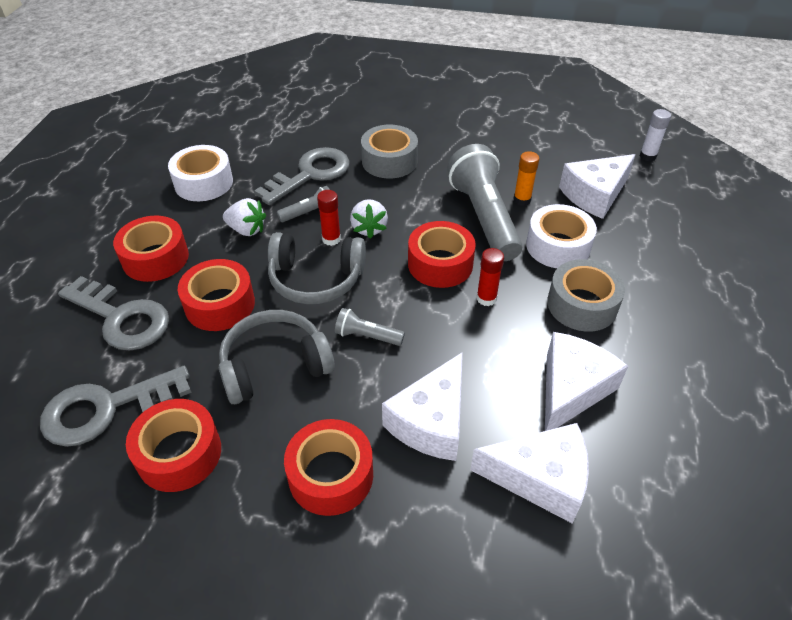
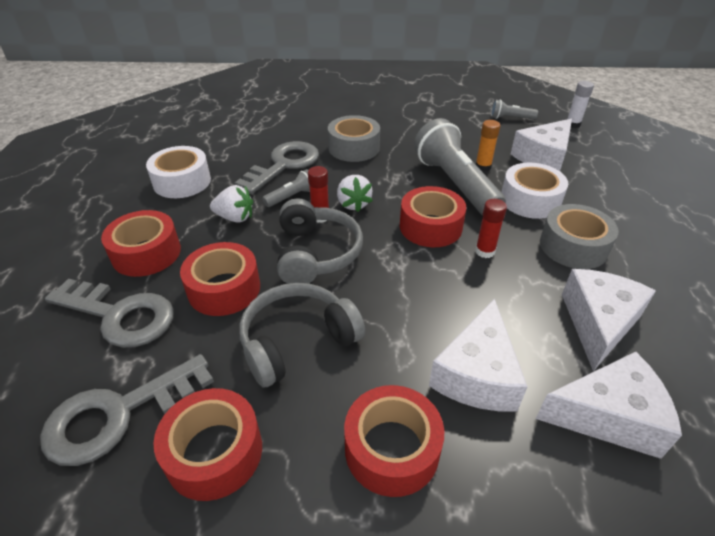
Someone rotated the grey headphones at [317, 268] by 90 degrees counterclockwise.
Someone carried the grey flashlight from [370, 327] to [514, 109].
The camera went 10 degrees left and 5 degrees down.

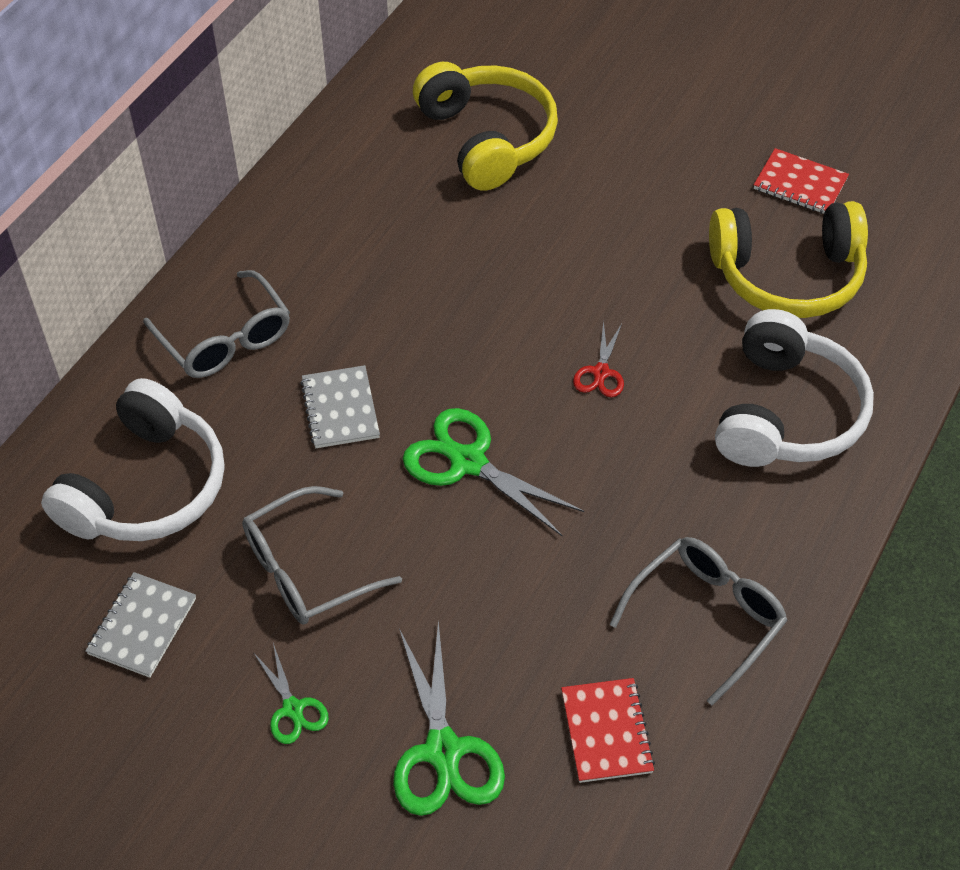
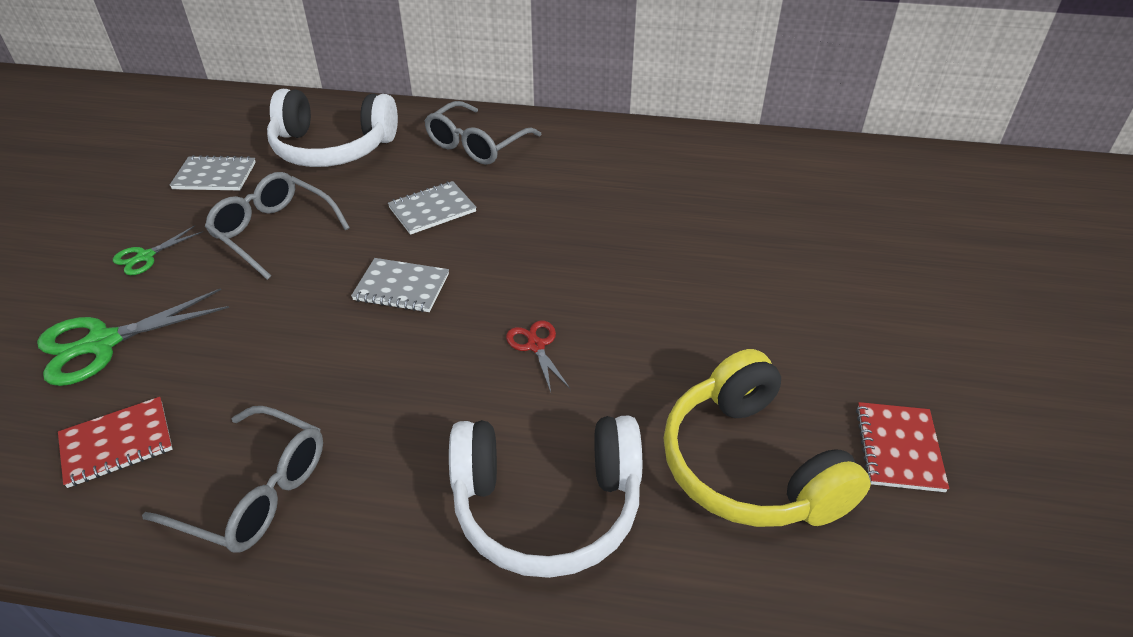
Someone swapped the green scissors at [493, 472] for the grey notebook at [400, 285].
Someone took away the yellow headphones at [485, 126].
Someone rotated the red scissors at [598, 359] by 75 degrees clockwise.
The camera went 70 degrees right and 10 degrees down.

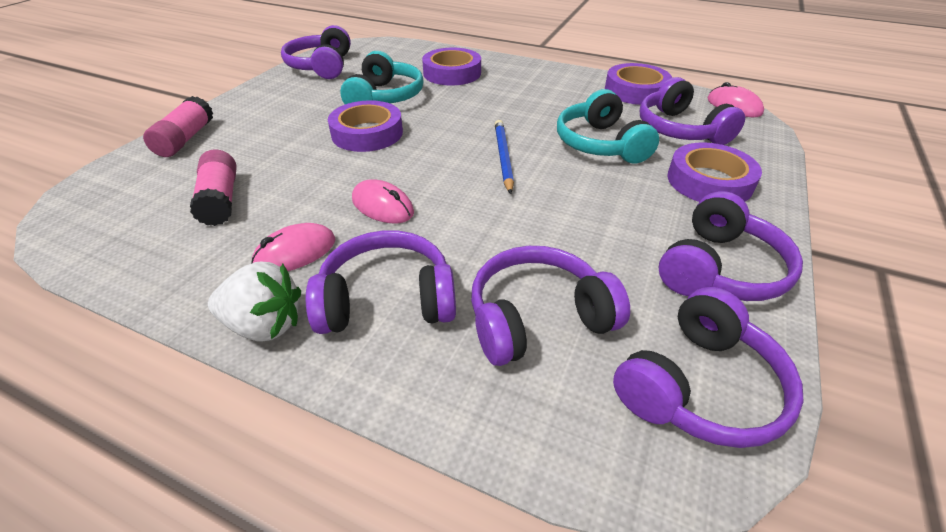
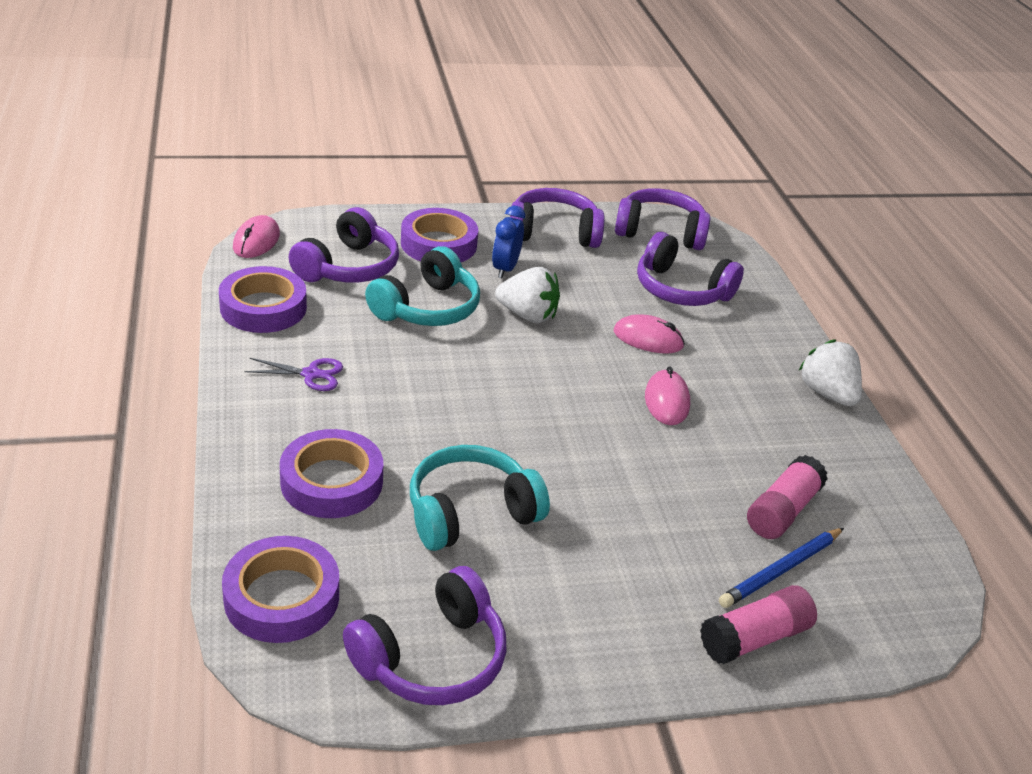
Someone carried the pink mouse from [293, 247] to [649, 333].
Someone took away the purple headphones at [381, 282].
Someone carried the purple tape from [365, 126] to [280, 589].
Someone carried the blue pencil from [504, 157] to [781, 568].
Someone put down the purple scissors at [293, 374].
Someone put down the blue clock at [508, 242].
Someone put down the white strawberry at [527, 295].
The camera went 130 degrees left and 5 degrees down.

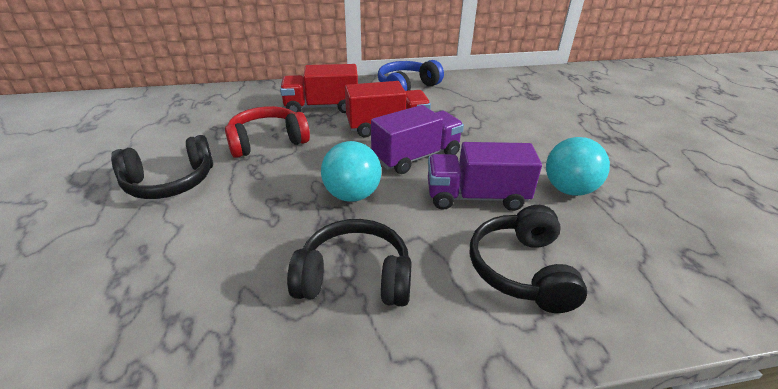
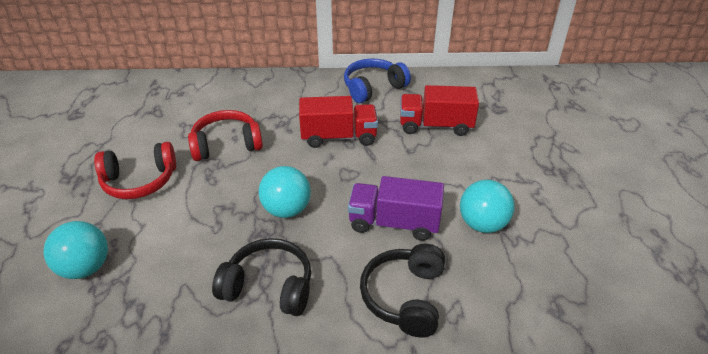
Someone repainted the black headphones at [162, 167], which became the red headphones at [135, 170].
Someone carried the red truck from [319, 88] to [439, 110].
Someone took away the purple truck at [417, 139].
Someone put down the turquoise ball at [75, 250].
The camera went 10 degrees right and 5 degrees up.

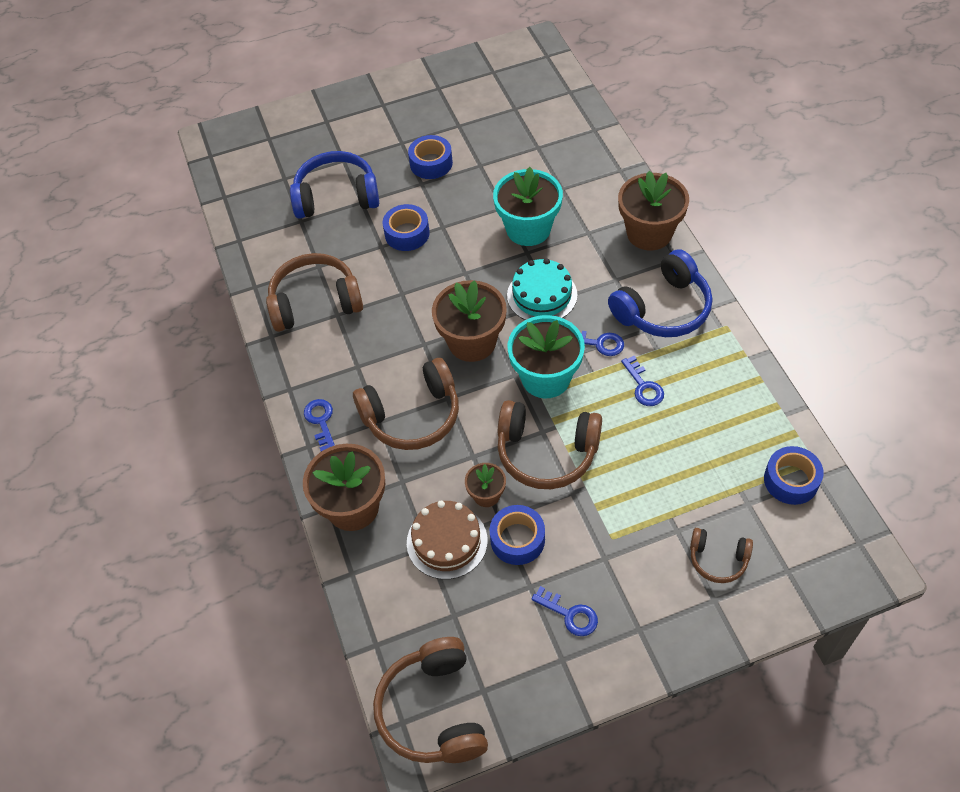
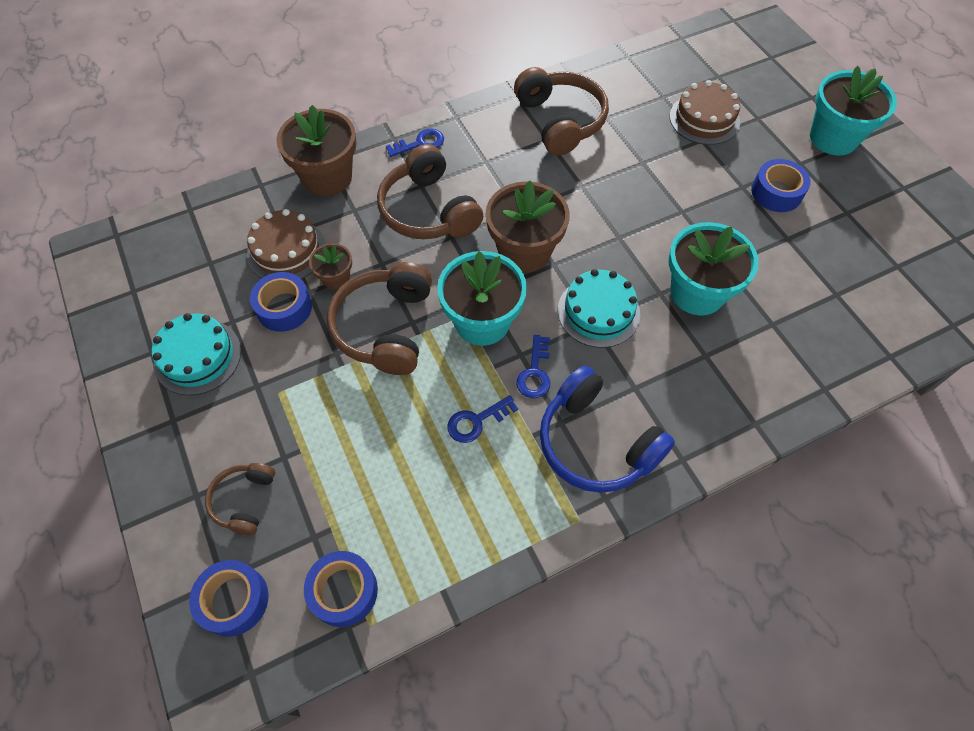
Someone swapped the blue headphones at [334, 185] for the brown cake at [705, 112].
Someone took away the brown headphones at [430, 700].
Someone carried the blue tape from [406, 227] to [228, 598].
Someone swapped the blue key at [564, 611] for the turquoise cake at [196, 354].
Someone took away the brown flower pot at [653, 210].
Someone put down the turquoise flower pot at [853, 111].
The camera went 80 degrees right and 5 degrees up.

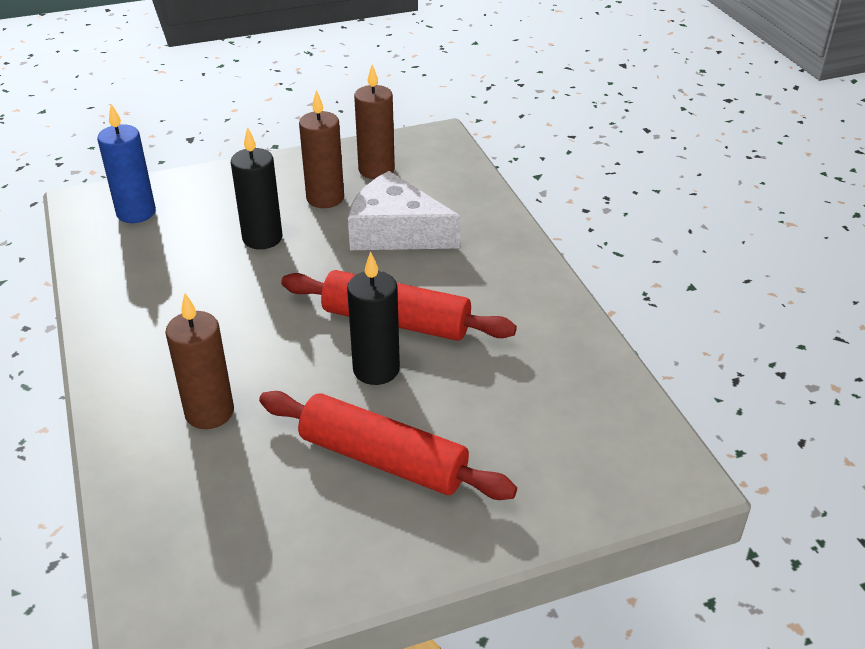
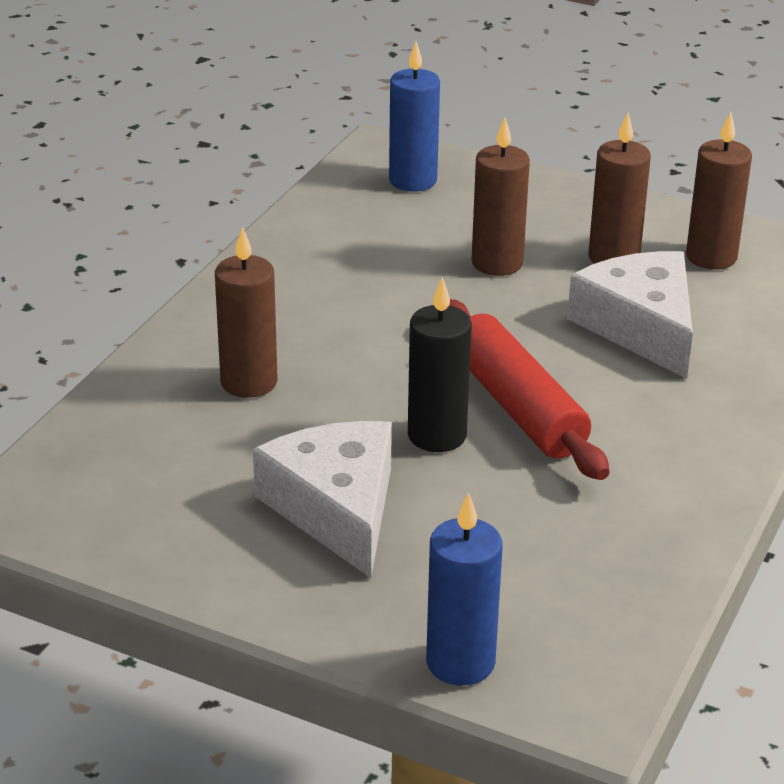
Someone repainted the black candle at [256, 188], which became the brown candle at [501, 197].
Someone swapped the red rolling pin at [388, 445] for the white cheese at [322, 499].
Someone put down the blue candle at [464, 589].
The camera went 45 degrees right and 5 degrees down.

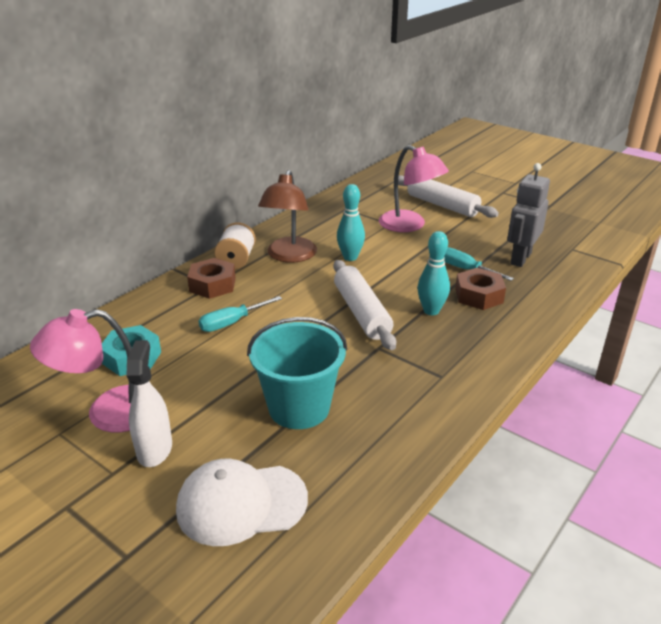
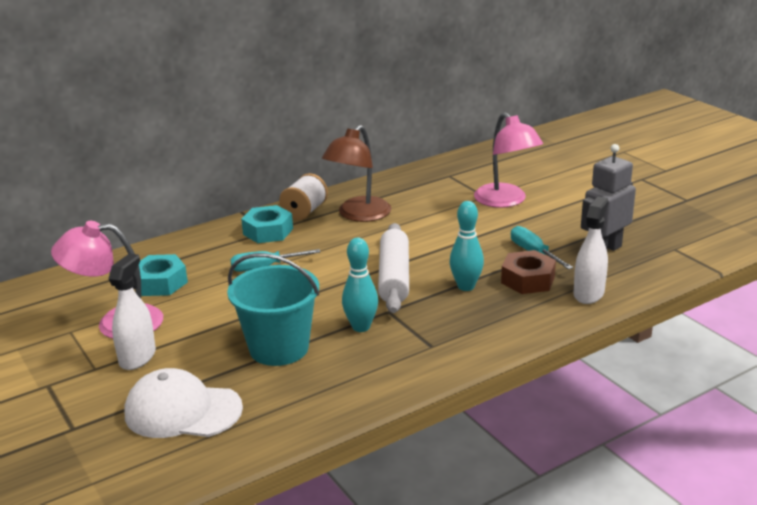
Someone repainted the brown nut at [211, 278], which became the turquoise nut at [267, 224].
Someone carried the turquoise bowling pin from [351, 222] to [360, 285].
Someone took away the white rolling pin at [448, 196].
Someone put down the white spray bottle at [591, 250].
The camera went 20 degrees right and 5 degrees down.

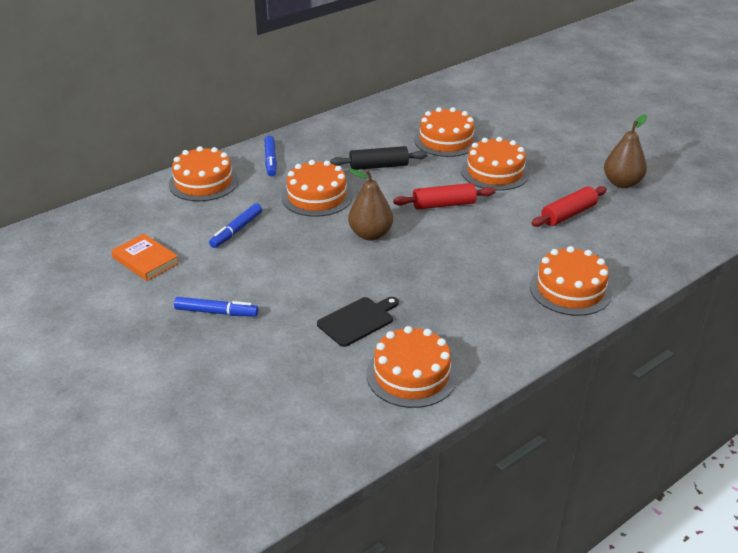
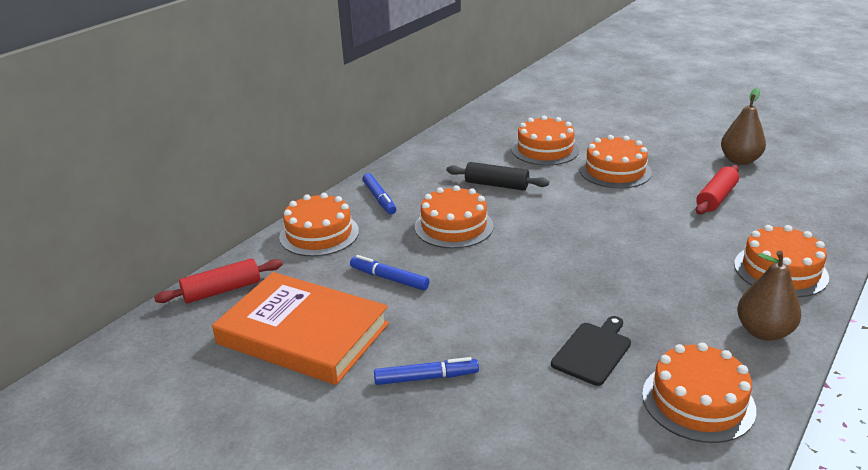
Someone scaled the orange book at [145, 257] by 2.02.
Someone rotated the blue marker at [235, 225] by 105 degrees clockwise.
Someone rotated the black rolling pin at [378, 158] by 45 degrees clockwise.
Someone carried the brown pear from [370, 205] to [769, 296].
Someone carried the red rolling pin from [444, 196] to [218, 280].
The camera went 15 degrees left and 5 degrees down.

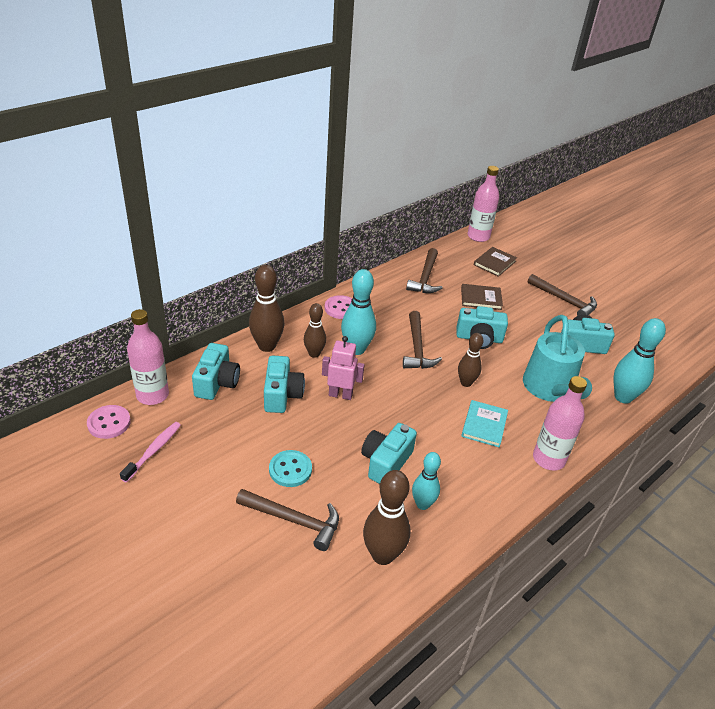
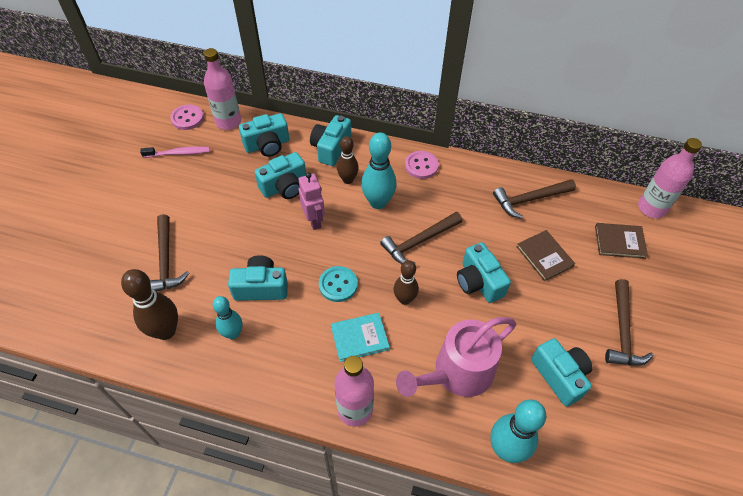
Someone swapped the brown bowling pin at [266, 308] for the turquoise camera at [330, 140].
Someone carried the turquoise button from [290, 468] to [338, 284].
Someone repainted the turquoise watering can at [557, 358], which became the pink watering can at [456, 357].
The camera went 60 degrees right and 15 degrees up.

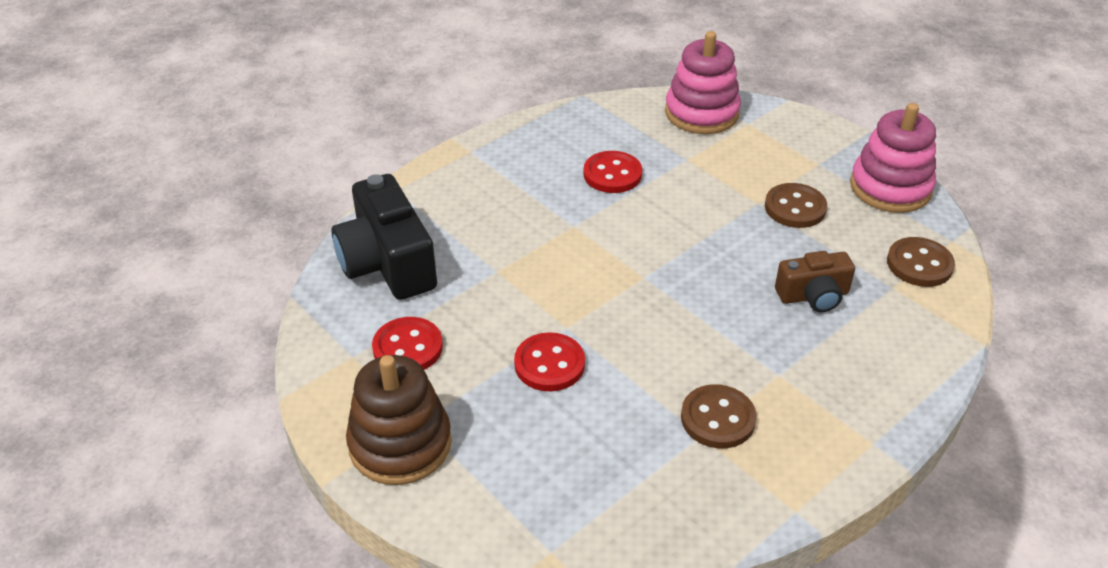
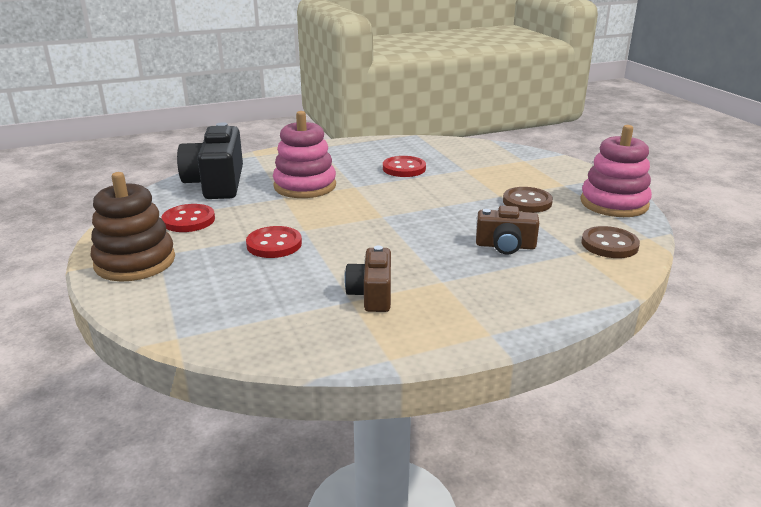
Someone carried the pink stacking toy from [703, 82] to [304, 154].
Someone swapped the brown button at [719, 416] for the brown camera at [367, 279].
The camera went 20 degrees right and 15 degrees down.

